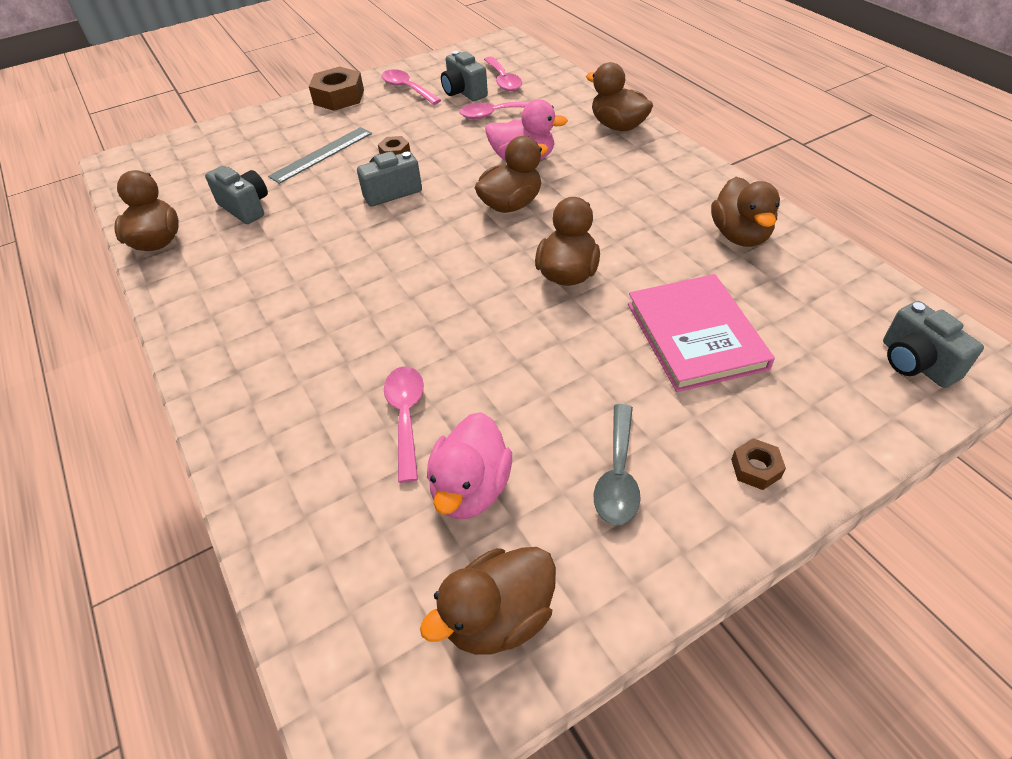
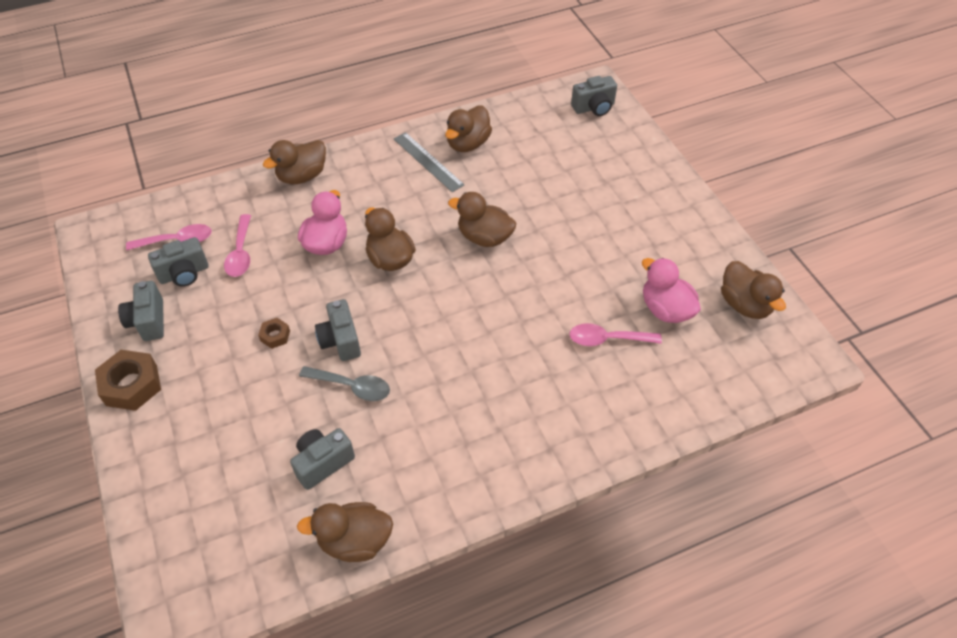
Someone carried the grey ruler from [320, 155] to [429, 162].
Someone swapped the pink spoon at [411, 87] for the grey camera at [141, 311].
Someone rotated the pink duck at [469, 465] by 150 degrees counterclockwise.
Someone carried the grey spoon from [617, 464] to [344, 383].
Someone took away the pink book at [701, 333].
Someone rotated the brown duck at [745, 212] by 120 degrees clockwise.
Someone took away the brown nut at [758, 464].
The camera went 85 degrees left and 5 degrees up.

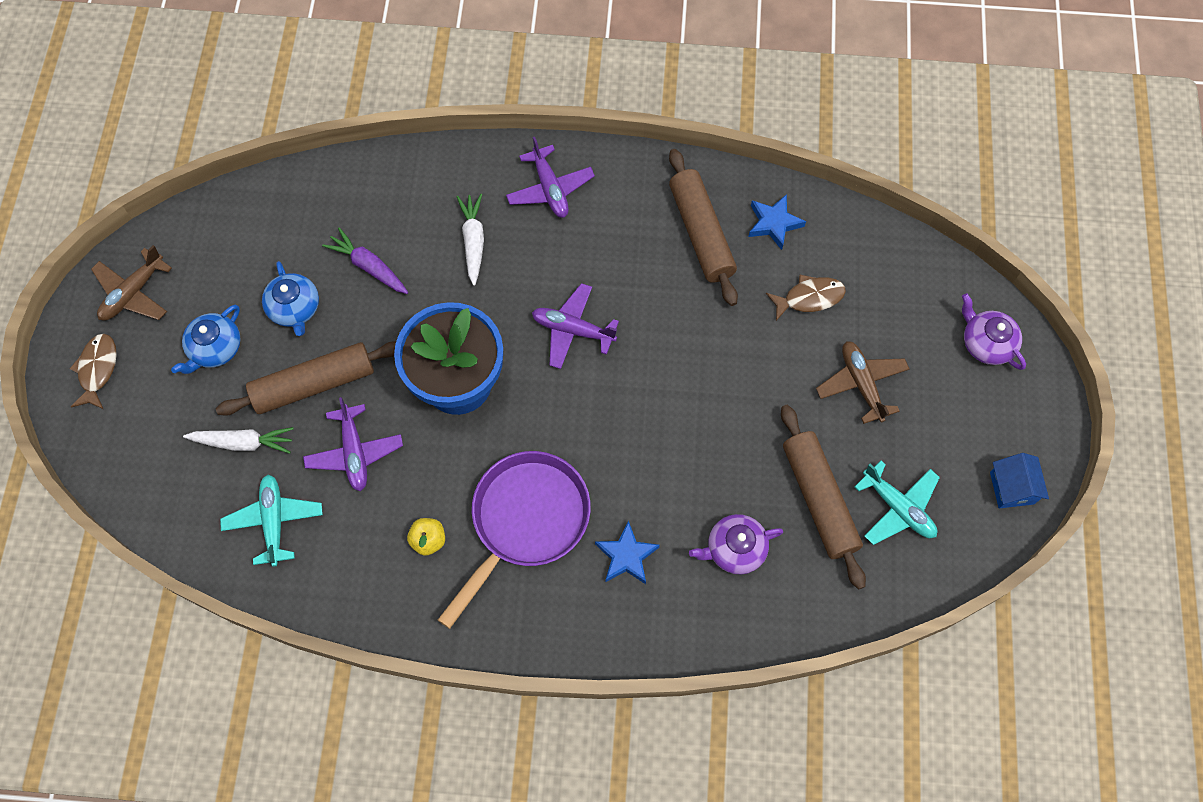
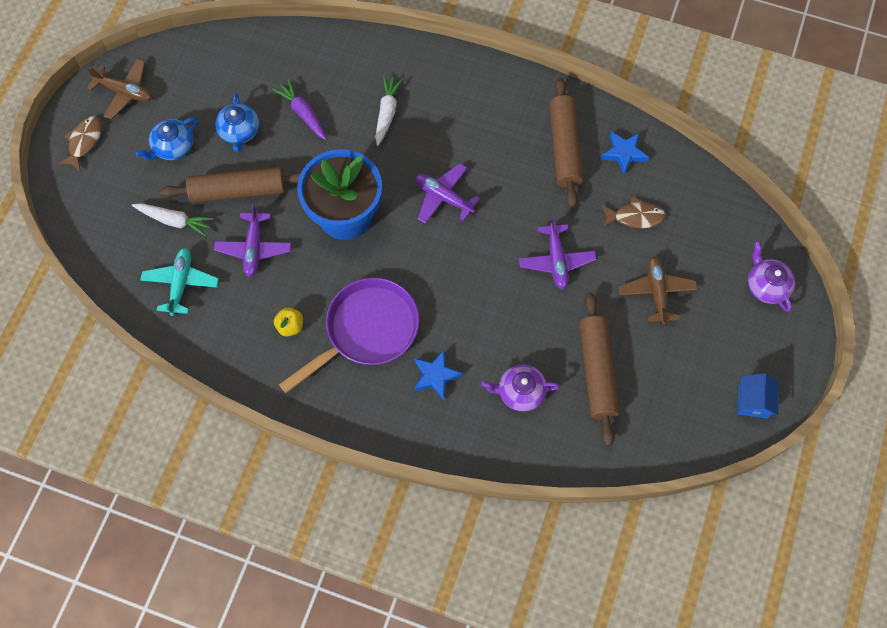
Someone rotated the brown plane at [131, 283] by 120 degrees counterclockwise.
Someone carried the purple plane from [550, 177] to [558, 253].
Someone took away the turquoise plane at [897, 503].
The camera went 15 degrees right and 0 degrees up.

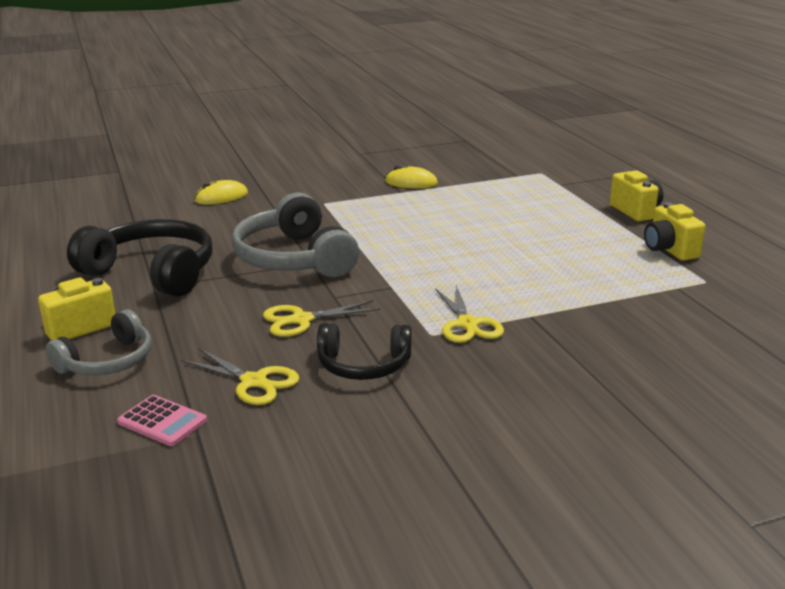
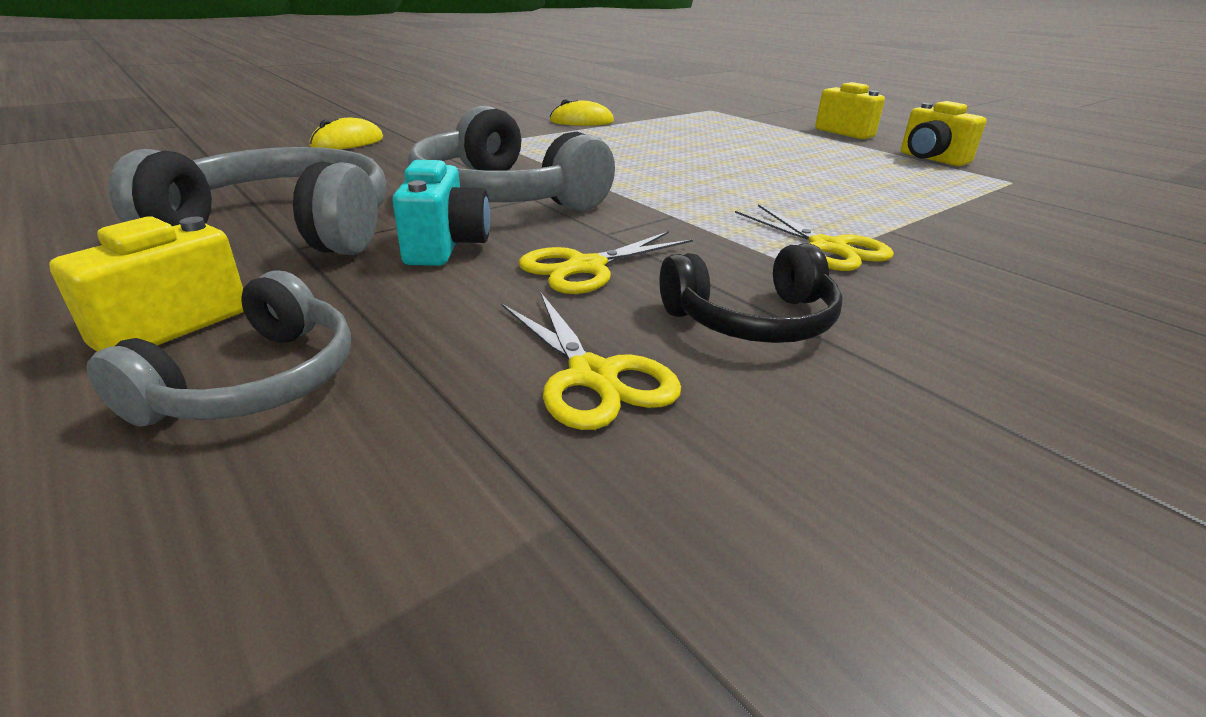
Someone repainted the black headphones at [139, 258], which became the grey headphones at [247, 201].
Someone took away the pink calculator at [162, 420].
Someone rotated the yellow scissors at [240, 376] by 45 degrees clockwise.
Someone put down the turquoise camera at [441, 213].
The camera went 20 degrees left and 5 degrees up.

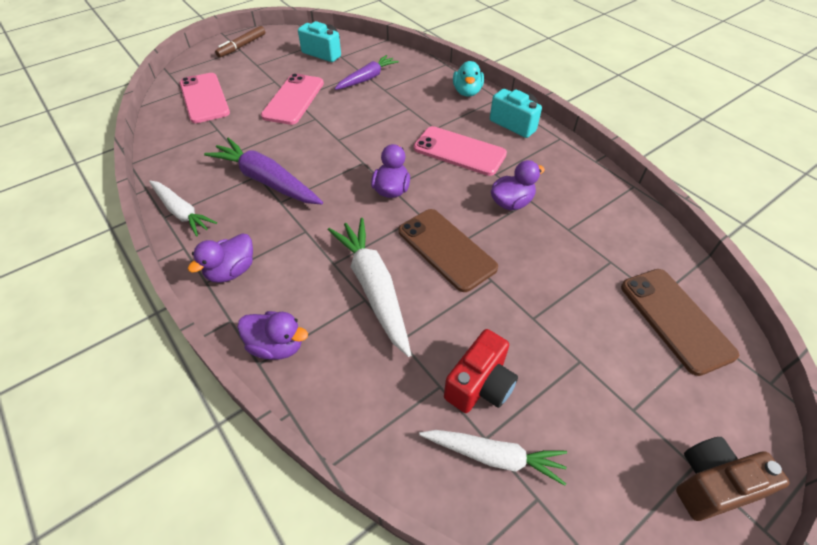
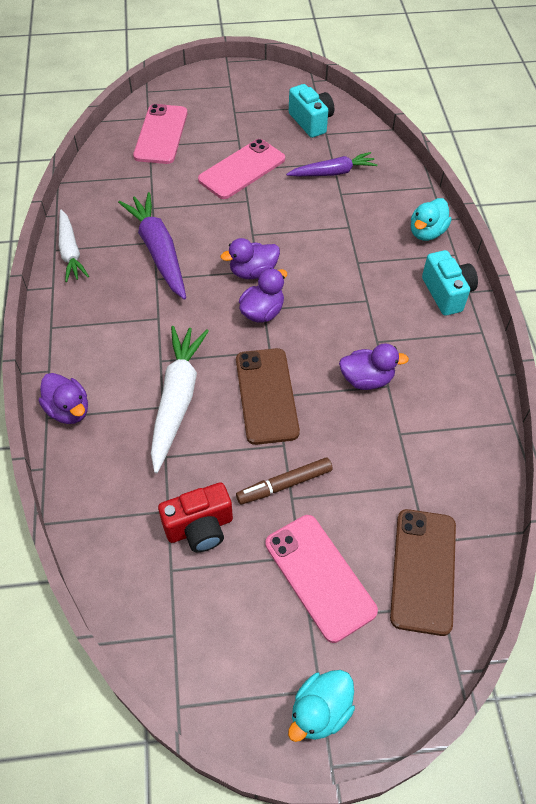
Someone carried the purple duck from [220, 258] to [250, 258].
Someone carried the brown marker from [240, 42] to [284, 481].
Someone carried the pink phone from [460, 151] to [321, 579].
Someone took away the white carrot at [493, 458].
Someone swapped the brown camera at [733, 479] for the turquoise duck at [321, 706].
The camera went 30 degrees right and 5 degrees up.

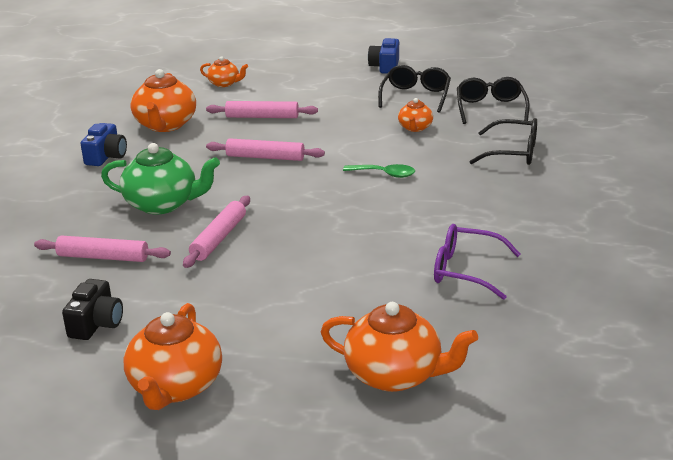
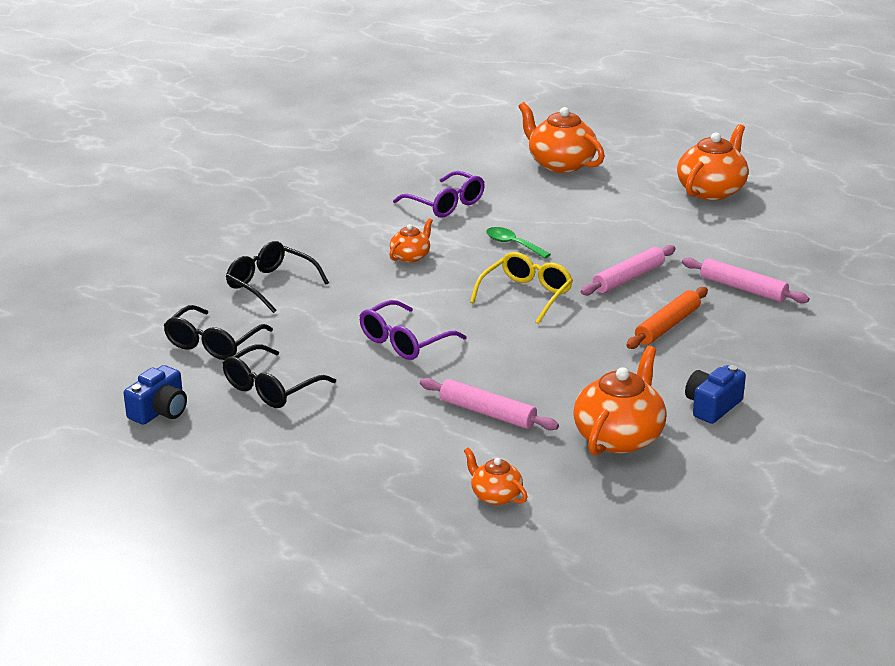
Someone took away the black camera at [92, 309].
Someone swapped the green teapot at [160, 178] for the orange rolling pin at [667, 318].
Someone took away the pink rolling pin at [265, 149].
Someone carried the green spoon from [379, 171] to [518, 243].
Someone carried the blue camera from [383, 55] to [155, 395].
Someone carried the orange teapot from [415, 115] to [411, 240].
Someone put down the purple glasses at [413, 330].
Someone put down the yellow glasses at [521, 288].
The camera went 155 degrees left and 0 degrees up.

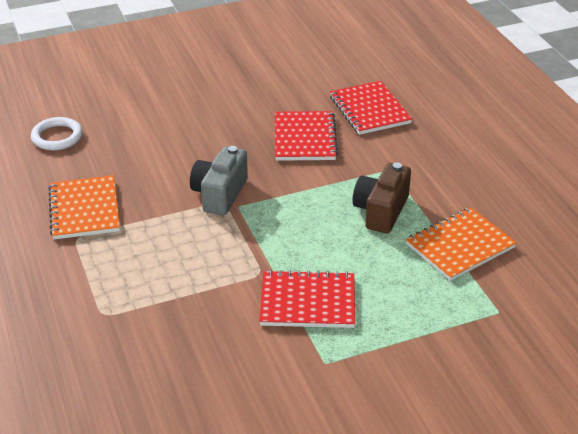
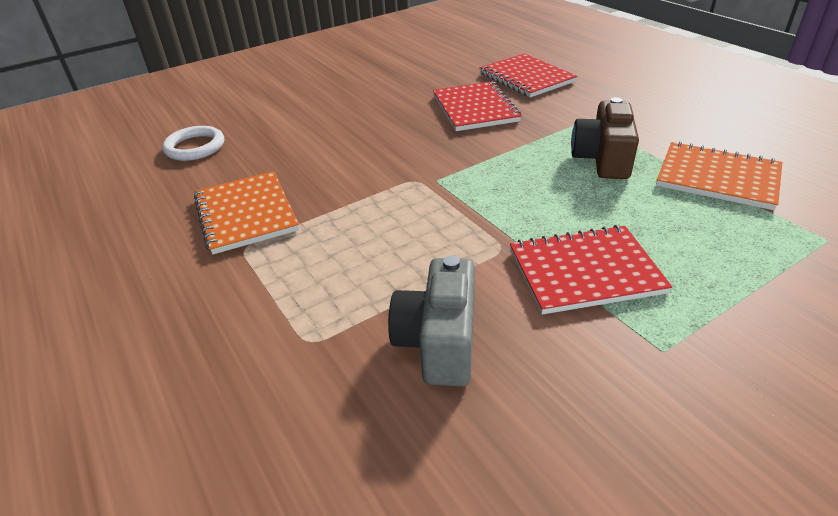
Someone carried the grey camera from [219, 181] to [431, 321].
Someone rotated the orange notebook at [461, 244] by 75 degrees clockwise.
The camera went 10 degrees left and 0 degrees up.

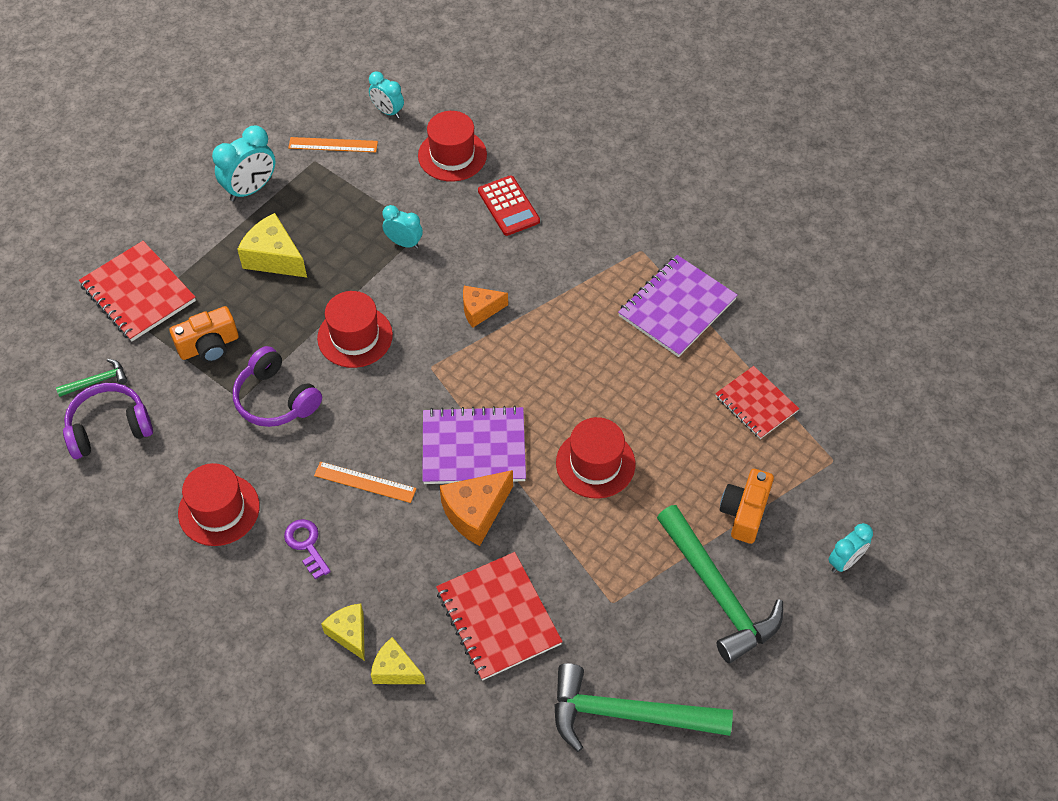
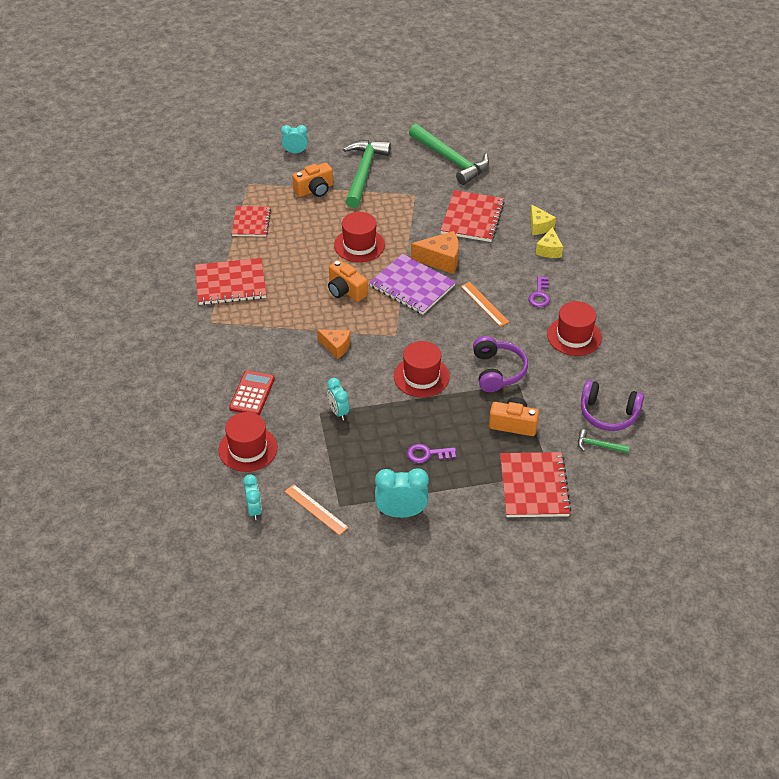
Someone swapped the yellow cheese at [272, 245] for the purple key at [431, 453].
Someone repainted the purple notebook at [678, 306], which became the red notebook at [230, 281].
Someone put down the orange camera at [348, 281].
The camera went 140 degrees left and 10 degrees down.

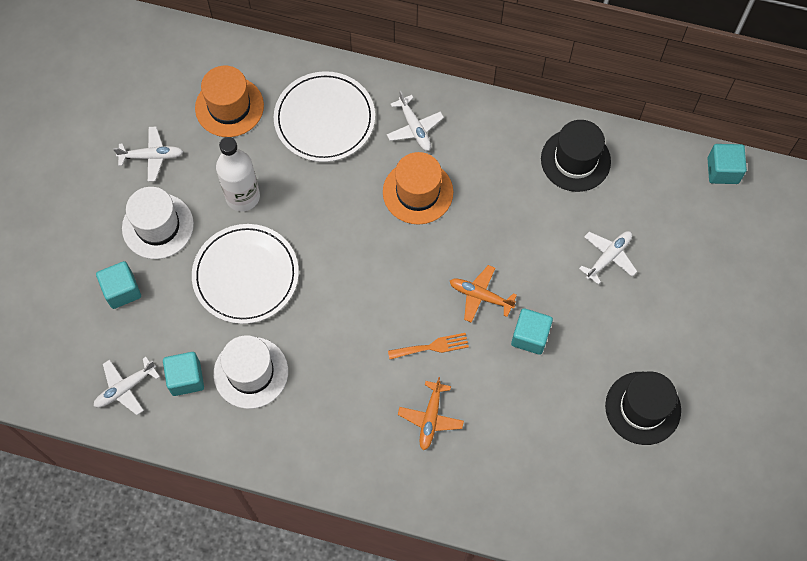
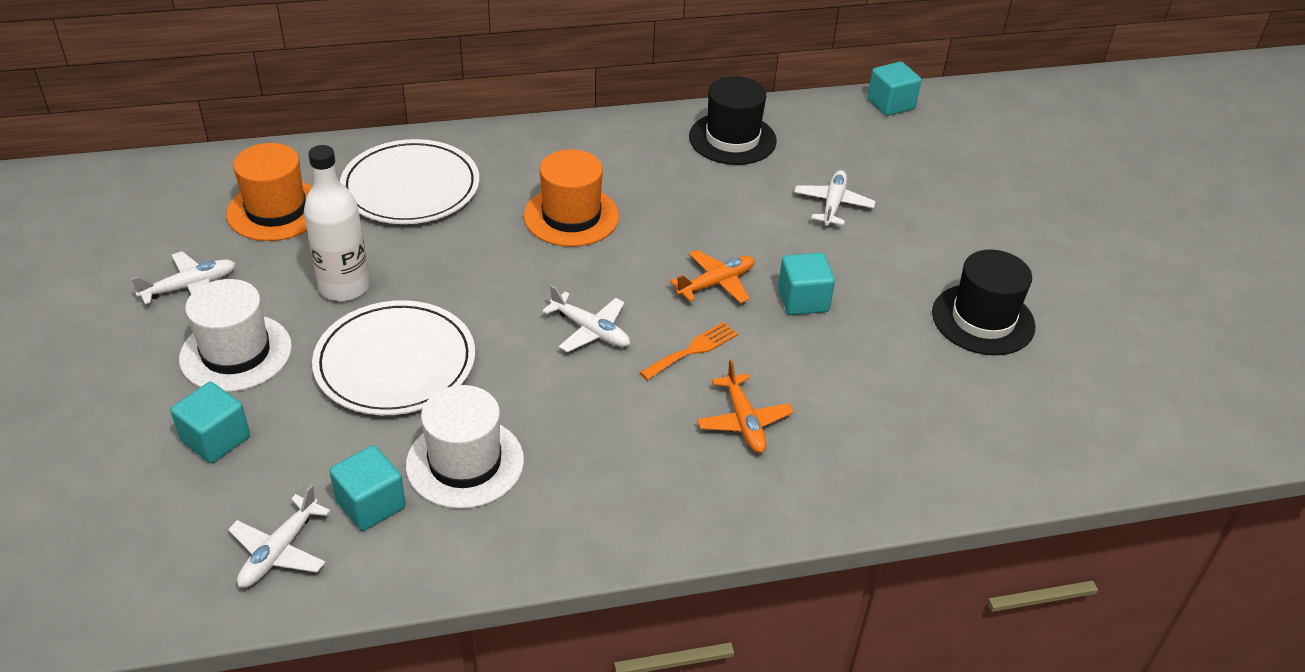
Someone carried the white plane from [415, 121] to [586, 318].
Someone rotated the orange plane at [483, 294] by 150 degrees clockwise.
The camera went 30 degrees left and 25 degrees down.

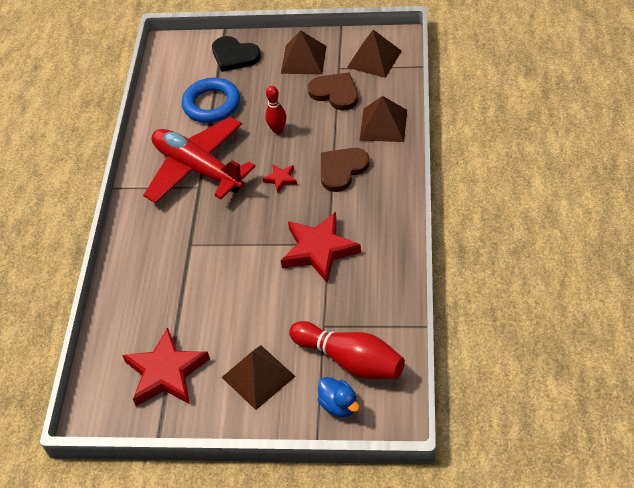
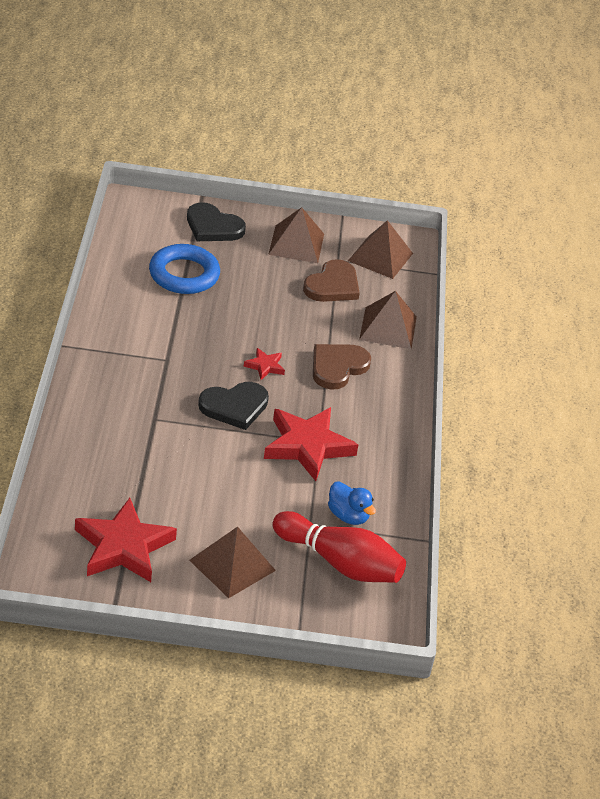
Someone took away the red plane at [199, 160].
Someone took away the red bowling pin at [275, 110].
Someone rotated the brown heart at [333, 91] by 90 degrees clockwise.
Someone carried the blue duck from [338, 397] to [352, 503].
Someone put down the black heart at [233, 406].
The camera went 10 degrees left and 10 degrees down.

